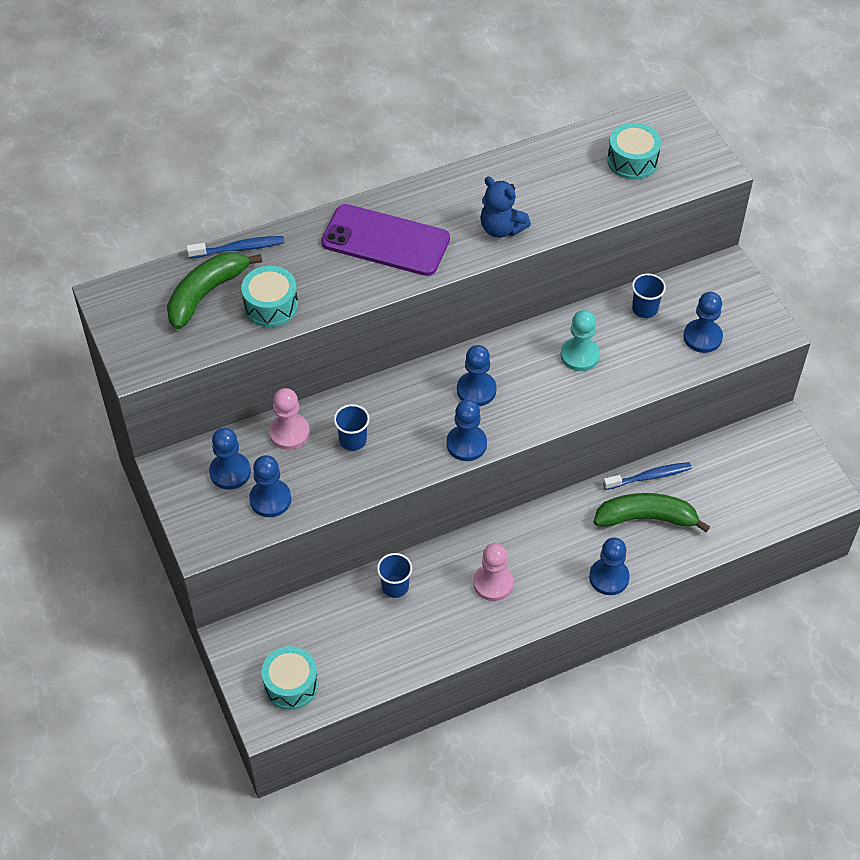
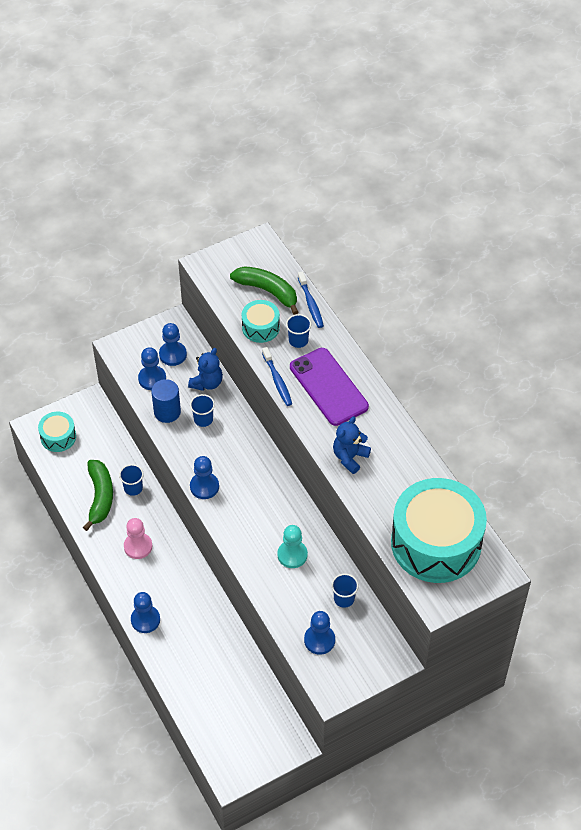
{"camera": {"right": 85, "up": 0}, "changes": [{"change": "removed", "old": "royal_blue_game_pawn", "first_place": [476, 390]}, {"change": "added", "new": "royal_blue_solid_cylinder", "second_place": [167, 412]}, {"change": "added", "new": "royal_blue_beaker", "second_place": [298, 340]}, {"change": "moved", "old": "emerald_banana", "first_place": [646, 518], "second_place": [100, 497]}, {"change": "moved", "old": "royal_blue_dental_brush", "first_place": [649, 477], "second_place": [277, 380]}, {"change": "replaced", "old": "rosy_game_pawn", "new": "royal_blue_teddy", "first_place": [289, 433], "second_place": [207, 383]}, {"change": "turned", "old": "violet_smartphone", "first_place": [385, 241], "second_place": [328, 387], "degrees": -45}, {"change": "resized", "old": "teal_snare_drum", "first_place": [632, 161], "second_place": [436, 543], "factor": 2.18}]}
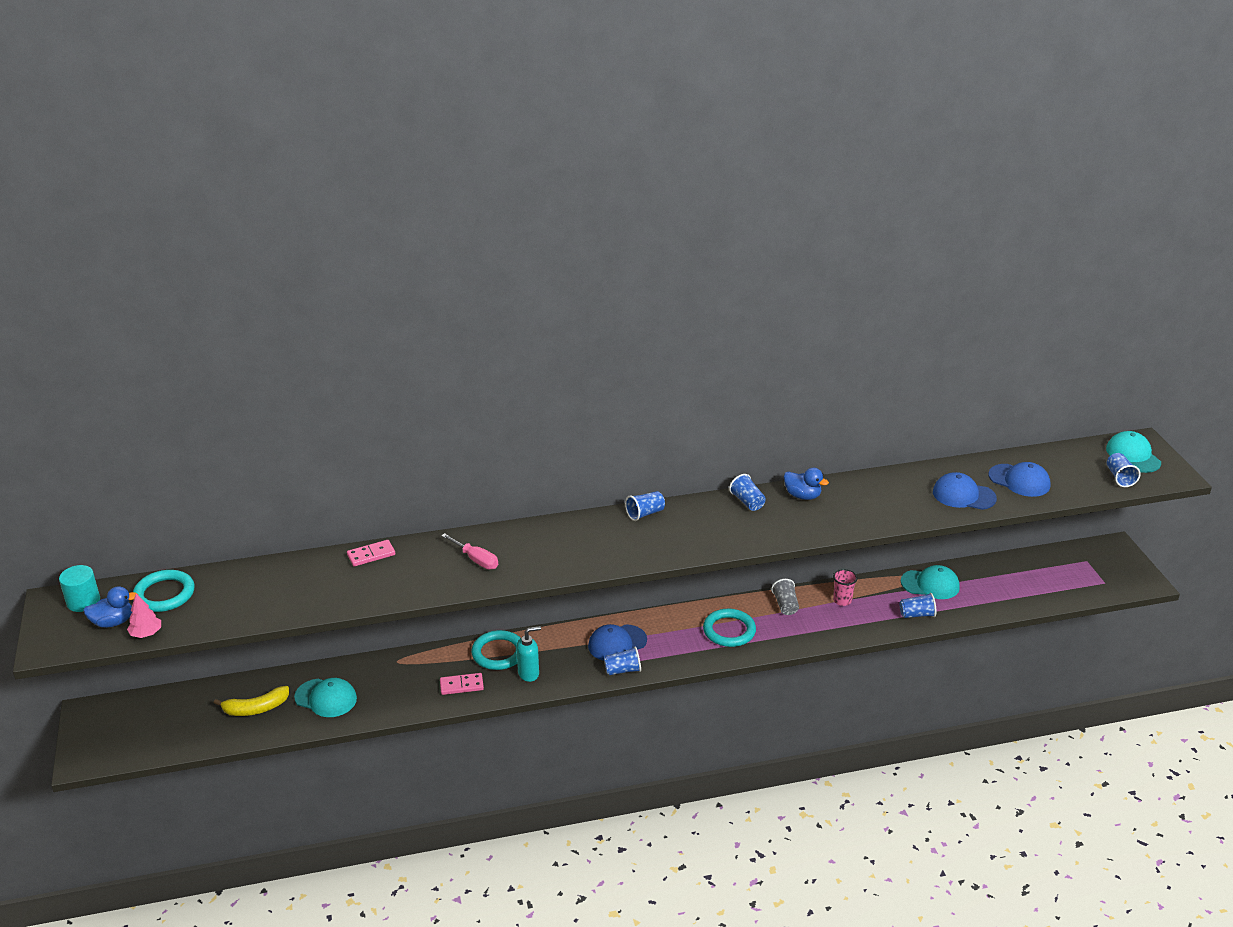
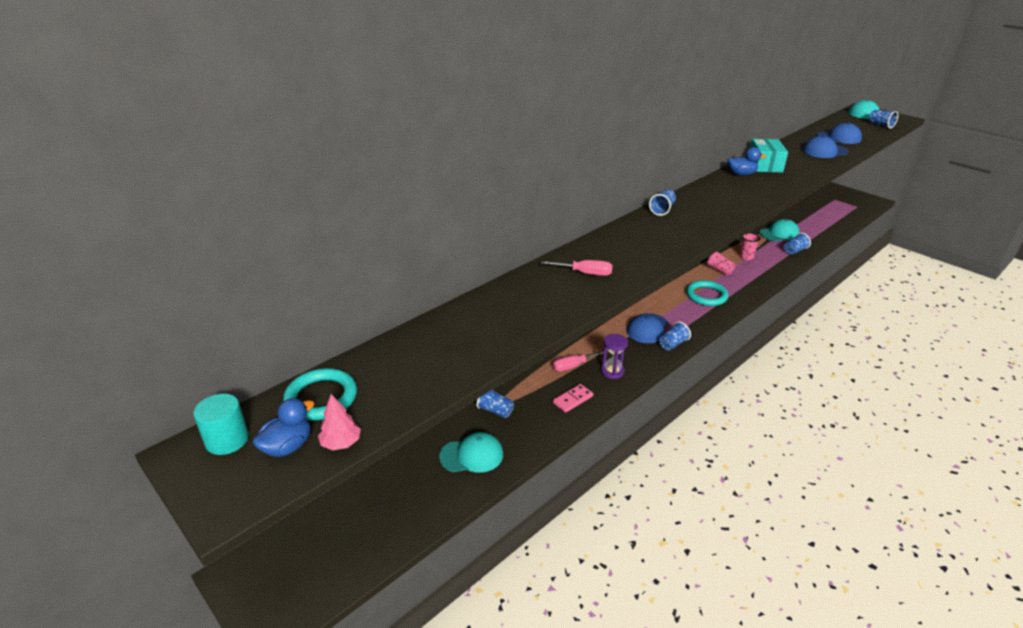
{"camera": {"right": -30, "up": 0}, "changes": [{"change": "removed", "old": "yellow_banana", "first_place": [256, 708]}, {"change": "removed", "old": "rosy_domino_piece", "first_place": [371, 555]}, {"change": "added", "new": "teal_box", "second_place": [765, 165]}, {"change": "moved", "old": "royal_blue_beaker", "first_place": [747, 502], "second_place": [495, 411]}, {"change": "replaced", "old": "teal_ring", "new": "rosy_screwdriver", "first_place": [498, 653], "second_place": [573, 366]}, {"change": "replaced", "old": "teal_soap_dispenser", "new": "violet_sandglass", "first_place": [529, 673], "second_place": [612, 371]}, {"change": "recoloured", "old": "grey_beaker", "new": "rosy_beaker", "first_place": [785, 605], "second_place": [719, 270]}]}
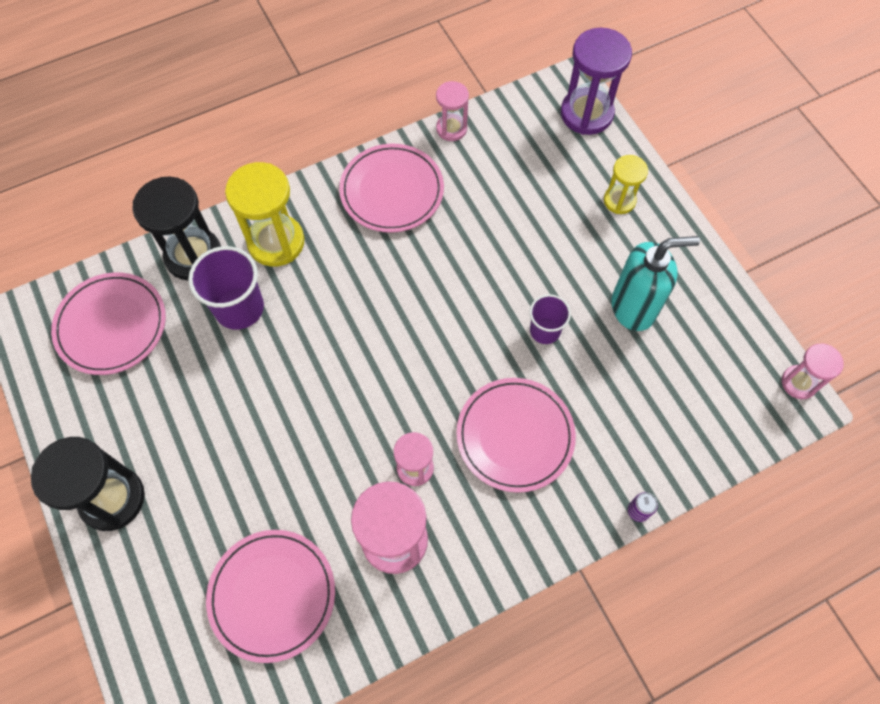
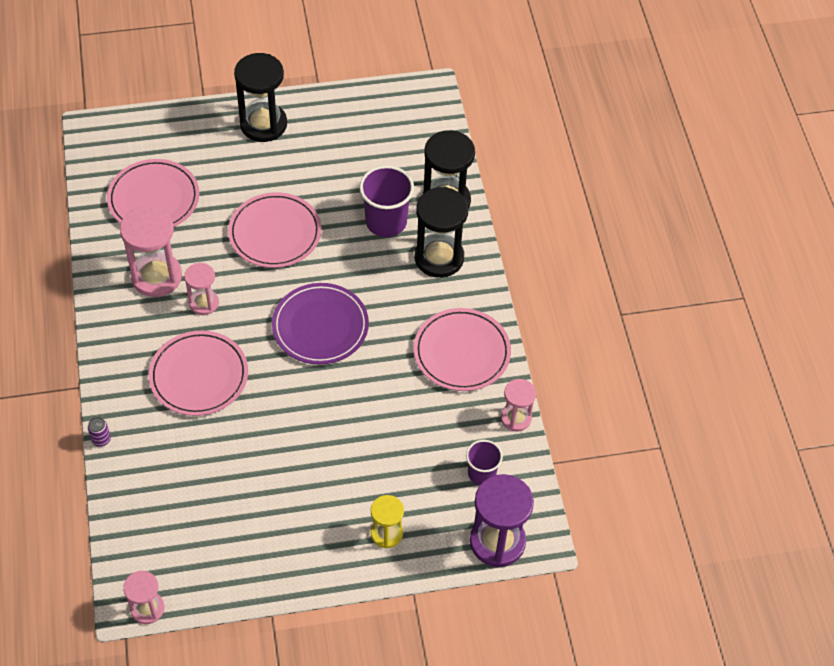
{"camera": {"right": 105, "up": -10}, "changes": [{"change": "removed", "old": "teal_soap_dispenser", "first_place": [634, 307]}, {"change": "added", "new": "violet_dinner_plate", "second_place": [320, 326]}, {"change": "moved", "old": "rosy_dinner_plate", "first_place": [111, 325], "second_place": [275, 233]}, {"change": "moved", "old": "violet_beaker", "first_place": [545, 330], "second_place": [481, 473]}, {"change": "recoloured", "old": "yellow_sandglass", "new": "jet-black_sandglass", "first_place": [276, 242], "second_place": [439, 258]}]}
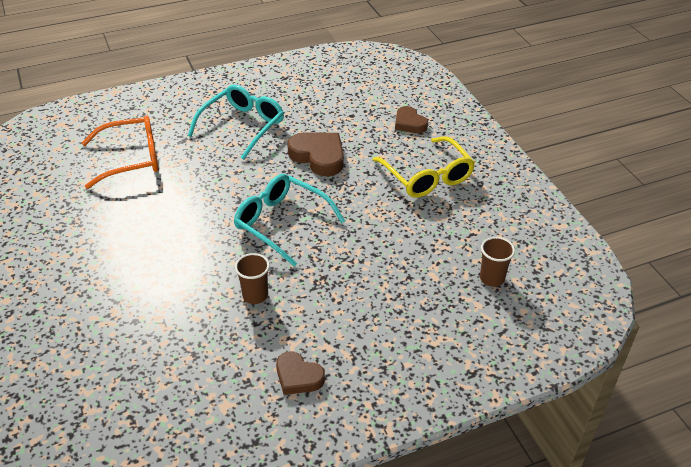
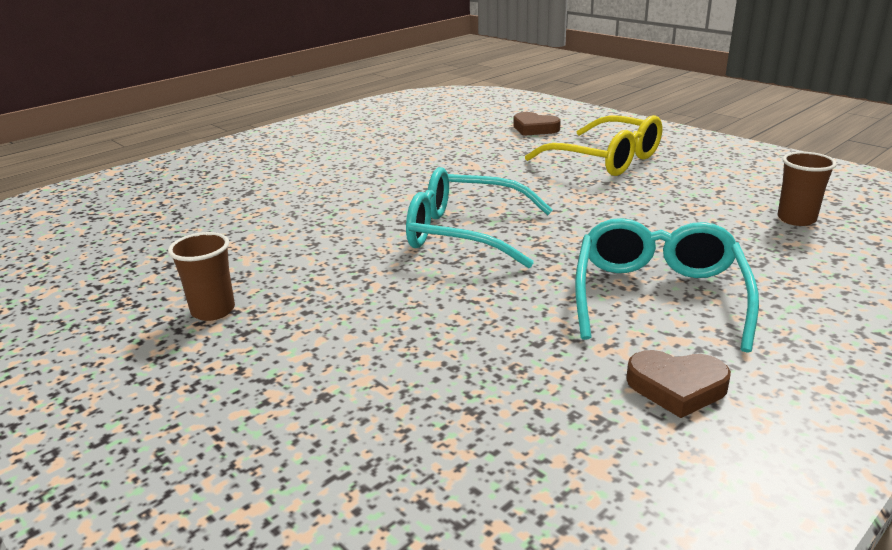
{"camera": {"right": -20, "up": -15}, "changes": [{"change": "removed", "old": "orange_eyeglasses", "first_place": [132, 159]}, {"change": "removed", "old": "russet_heart_shape", "first_place": [318, 156]}, {"change": "moved", "old": "teal_eyeglasses", "first_place": [243, 126], "second_place": [658, 295]}, {"change": "moved", "old": "russet_beaker", "first_place": [255, 295], "second_place": [213, 311]}]}
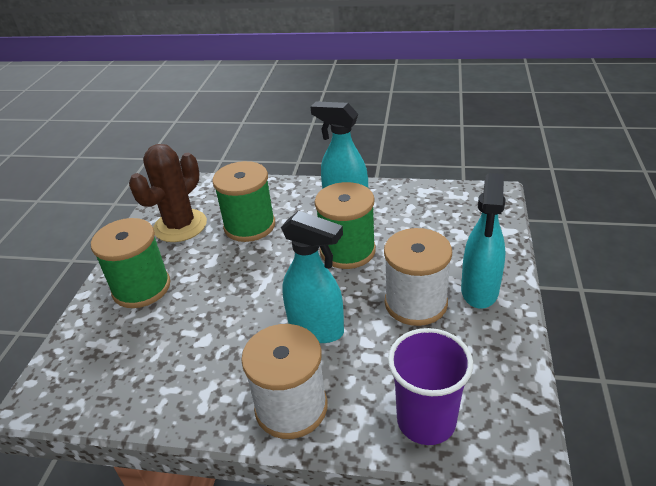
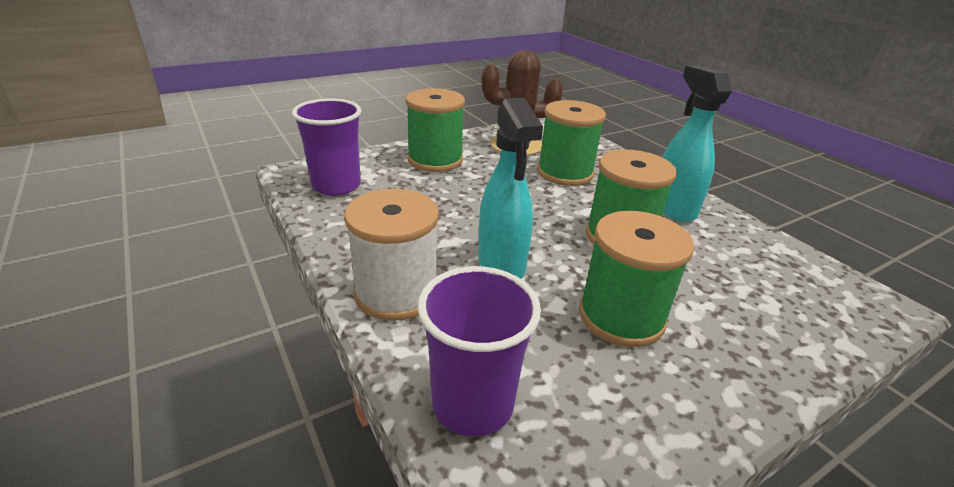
{"camera": {"right": 45, "up": -5}, "changes": [{"change": "removed", "old": "teal_spray_bottle", "first_place": [479, 291]}, {"change": "added", "new": "violet_beaker", "second_place": [336, 185]}, {"change": "recoloured", "old": "white_spool", "new": "emerald_spool", "first_place": [415, 303], "second_place": [621, 316]}]}
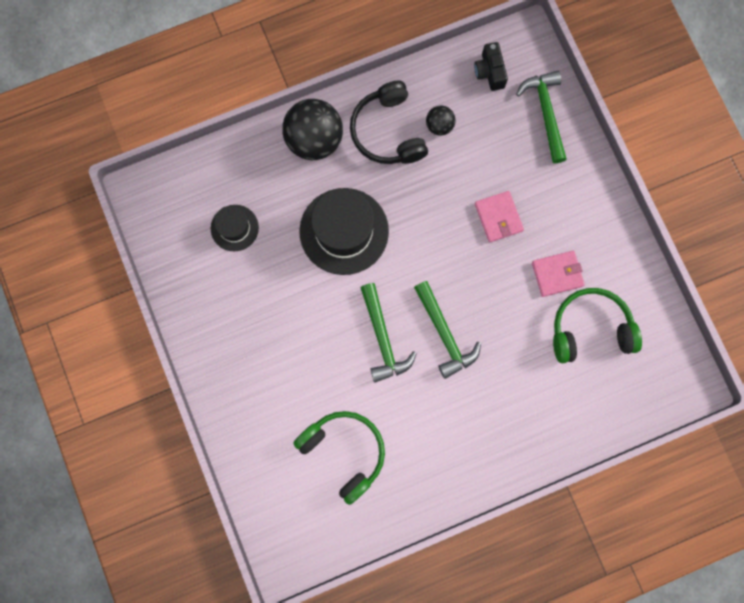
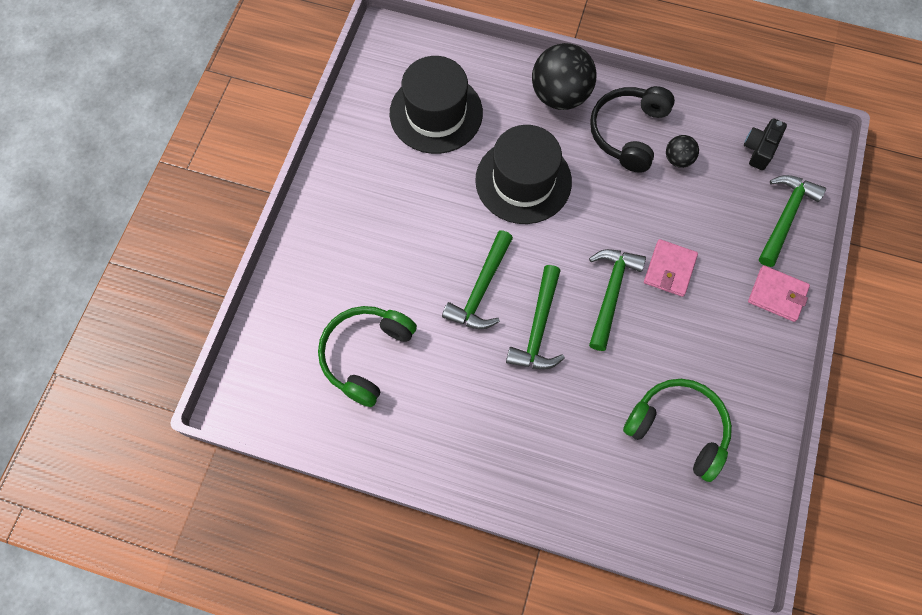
{"camera": {"right": 40, "up": -10}, "changes": [{"change": "added", "new": "emerald_carpenter's_hammer", "second_place": [610, 293]}, {"change": "moved", "old": "rosy_billfold", "first_place": [557, 274], "second_place": [777, 294]}, {"change": "turned", "old": "emerald_headphones", "first_place": [344, 452], "second_place": [366, 355], "degrees": -150}, {"change": "resized", "old": "jet-black_tall_hat", "first_place": [234, 228], "second_place": [436, 113], "factor": 1.86}]}
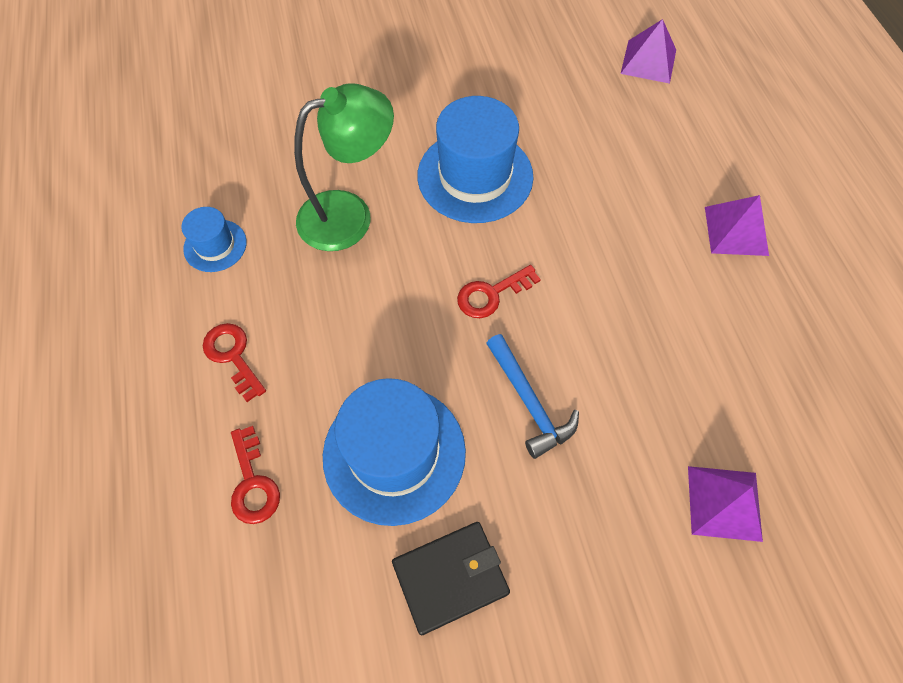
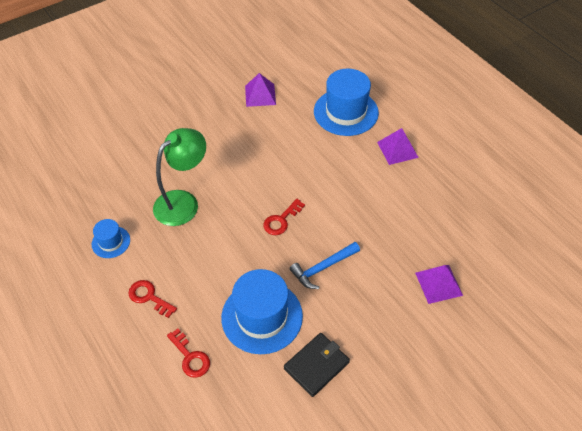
{"camera": {"right": -20, "up": -10}, "changes": [{"change": "moved", "old": "royal_blue_tall_hat", "first_place": [475, 176], "second_place": [346, 112]}, {"change": "moved", "old": "violet_solid_pyramid", "first_place": [648, 61], "second_place": [260, 95]}, {"change": "turned", "old": "royal_blue_carpenter's_hammer", "first_place": [529, 402], "second_place": [323, 268], "degrees": 105}]}
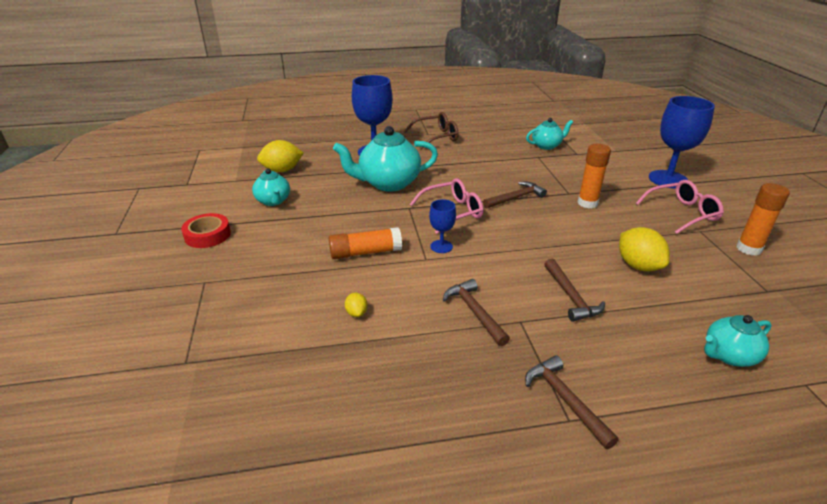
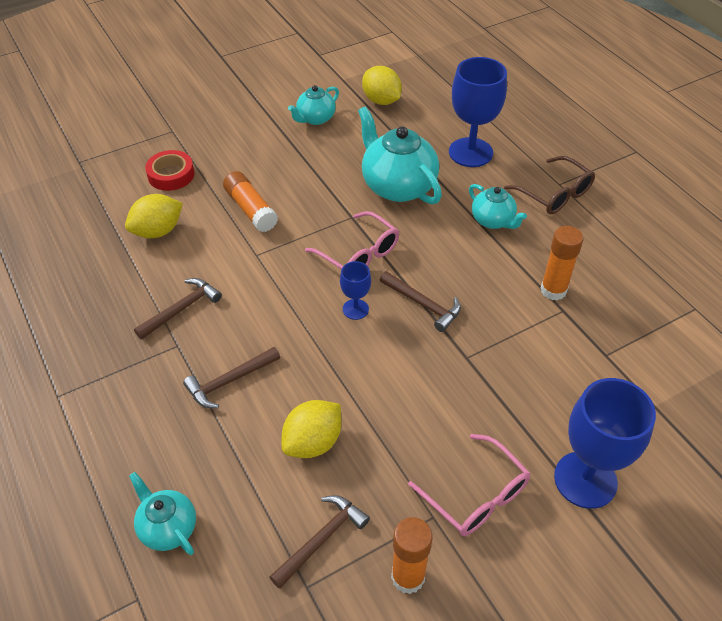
{"camera": {"right": 70, "up": 15}, "changes": [{"change": "moved", "old": "red_tape", "first_place": [207, 235], "second_place": [171, 175]}, {"change": "moved", "old": "royal_blue_wine_glass", "first_place": [441, 246], "second_place": [355, 309]}, {"change": "moved", "old": "russet_carpenter's_hammer", "first_place": [565, 399], "second_place": [322, 539]}, {"change": "moved", "old": "teal_china_teapot", "first_place": [547, 146], "second_place": [493, 221]}, {"change": "moved", "old": "orange_glue", "first_place": [587, 203], "second_place": [553, 290]}, {"change": "resized", "old": "yellow_citrus_fruit", "first_place": [356, 313], "second_place": [158, 231], "factor": 2.05}]}
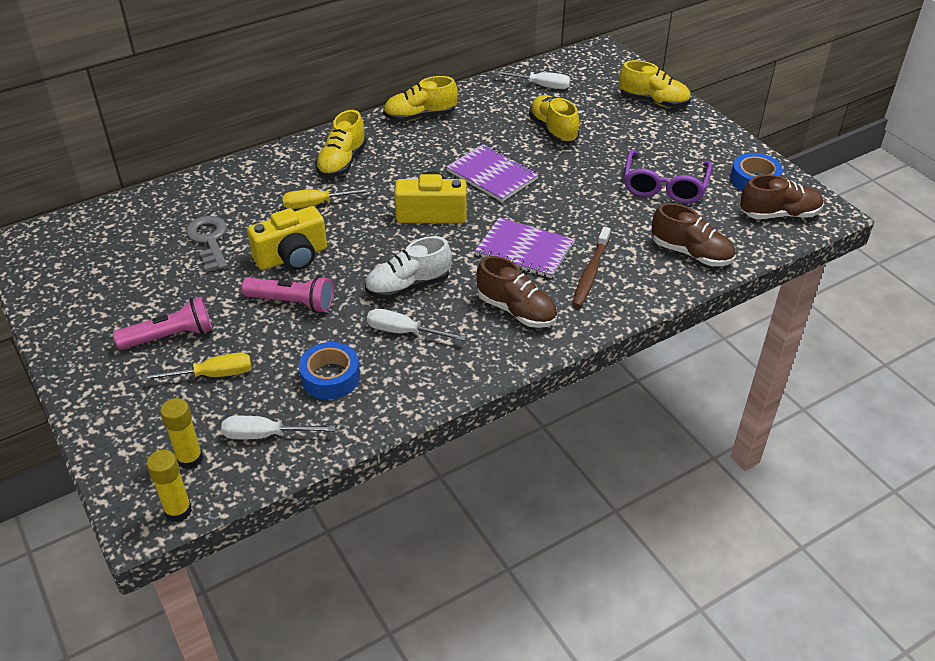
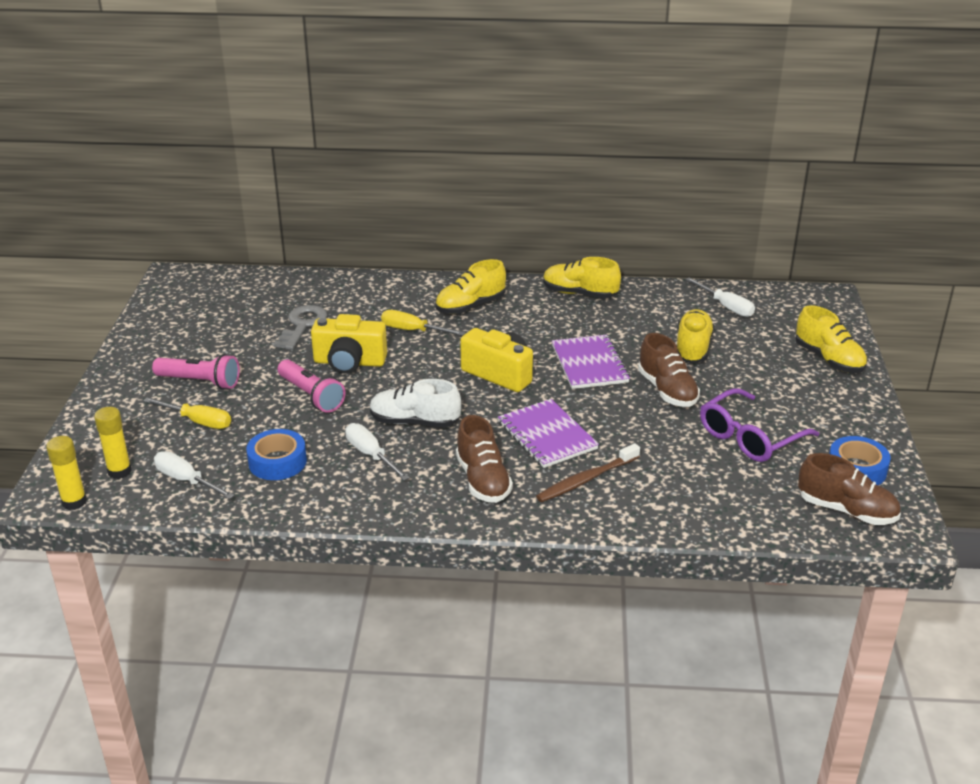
{"camera": {"right": 35, "up": -10}, "changes": [{"change": "moved", "old": "russet_shoe", "first_place": [691, 253], "second_place": [667, 390]}]}
